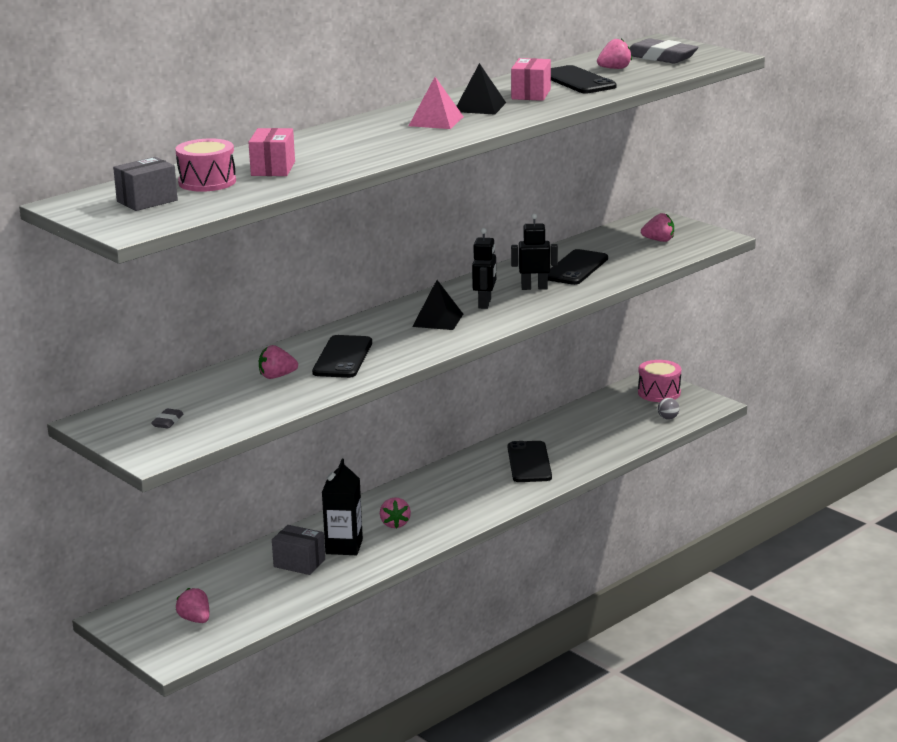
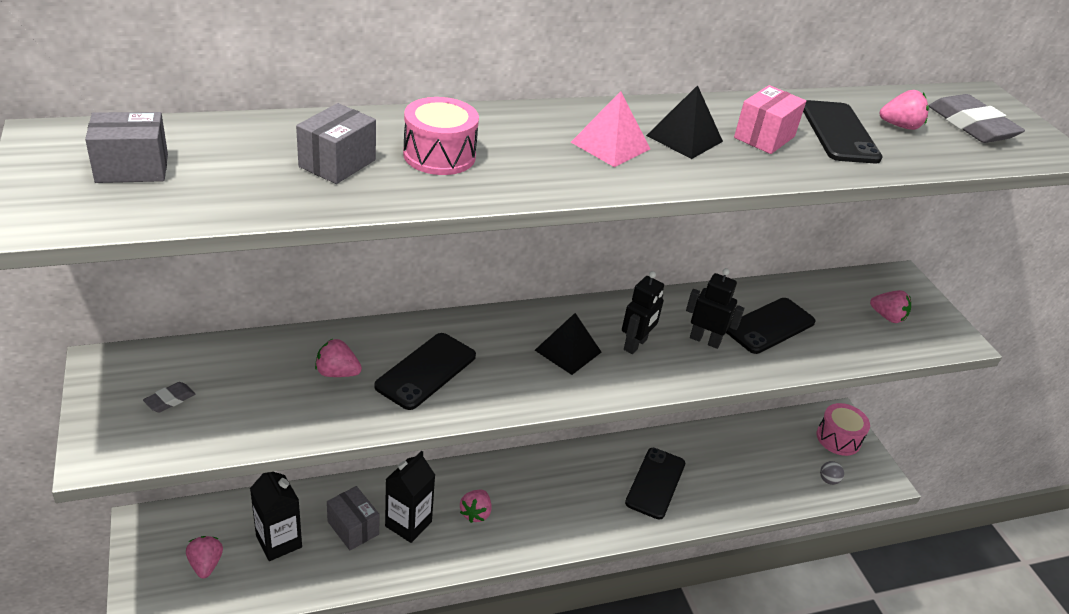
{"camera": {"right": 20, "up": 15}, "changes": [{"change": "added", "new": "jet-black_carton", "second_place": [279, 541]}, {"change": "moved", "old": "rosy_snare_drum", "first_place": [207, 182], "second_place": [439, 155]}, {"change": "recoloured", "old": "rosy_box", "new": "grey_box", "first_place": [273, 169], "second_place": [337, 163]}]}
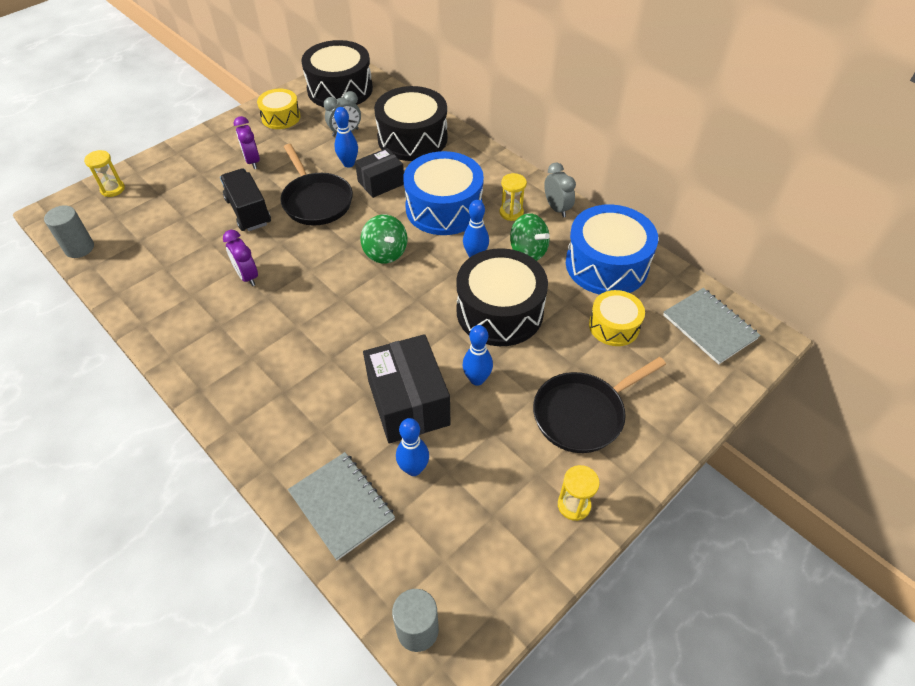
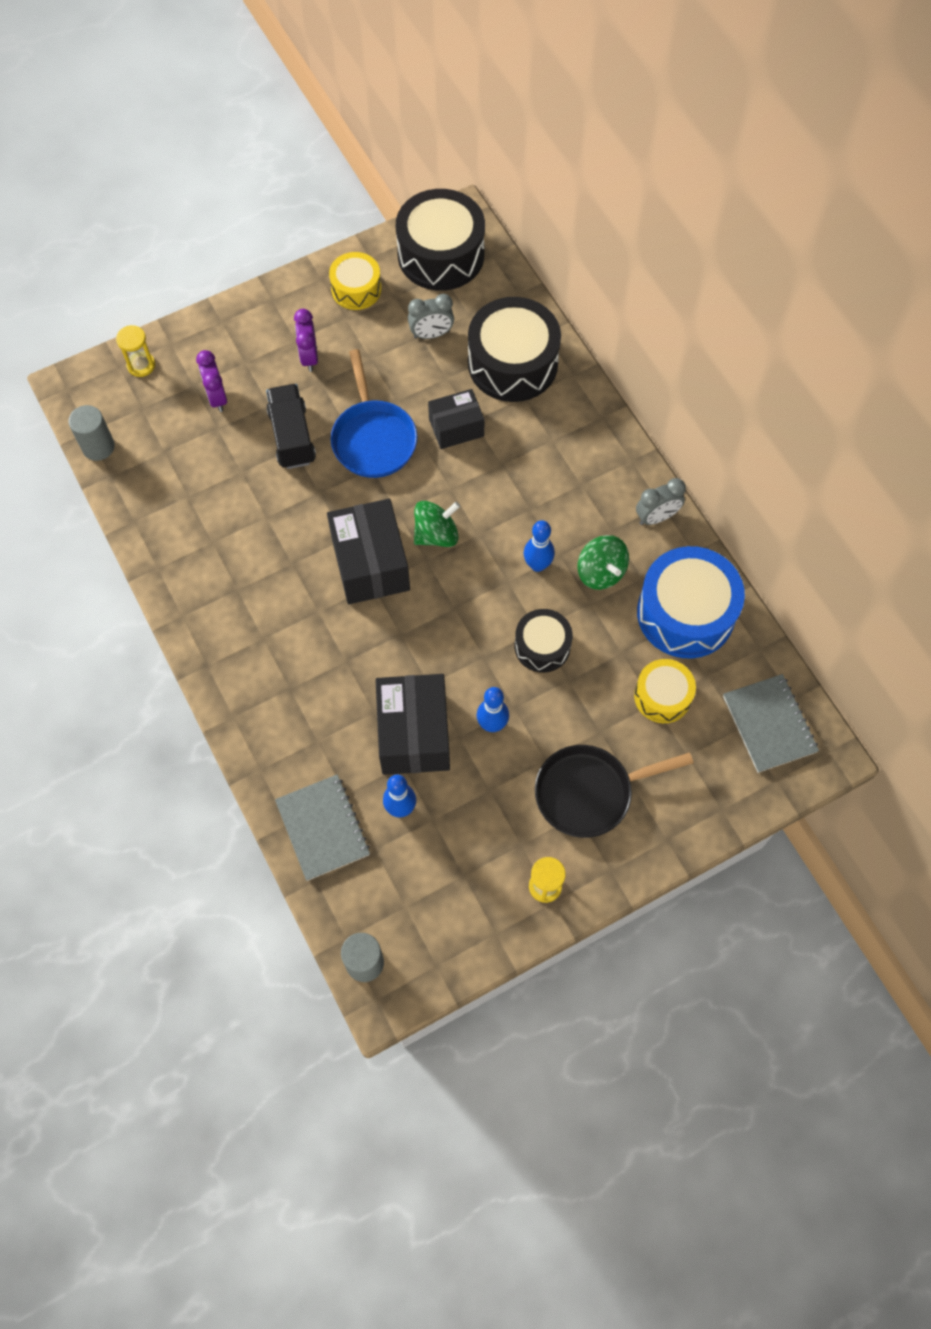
{"camera": {"right": 15, "up": 15}, "changes": [{"change": "removed", "old": "royal_blue_skittle", "first_place": [348, 163]}, {"change": "removed", "old": "royal_blue_snare_drum", "first_place": [444, 208]}, {"change": "removed", "old": "yellow_sandglass", "first_place": [511, 212]}, {"change": "added", "new": "jet-black_box", "second_place": [370, 563]}, {"change": "moved", "old": "violet_alarm_clock", "first_place": [247, 276], "second_place": [217, 398]}, {"change": "recoloured", "old": "jet-black_skillet", "new": "royal_blue_skillet", "first_place": [316, 201], "second_place": [373, 438]}, {"change": "turned", "old": "emerald_toy_top", "first_place": [385, 252], "second_place": [436, 534], "degrees": -105}, {"change": "turned", "old": "grey_alarm_clock", "first_place": [557, 208], "second_place": [656, 517], "degrees": 75}, {"change": "resized", "old": "jet-black_snare_drum", "first_place": [499, 311], "second_place": [542, 646], "factor": 0.57}]}
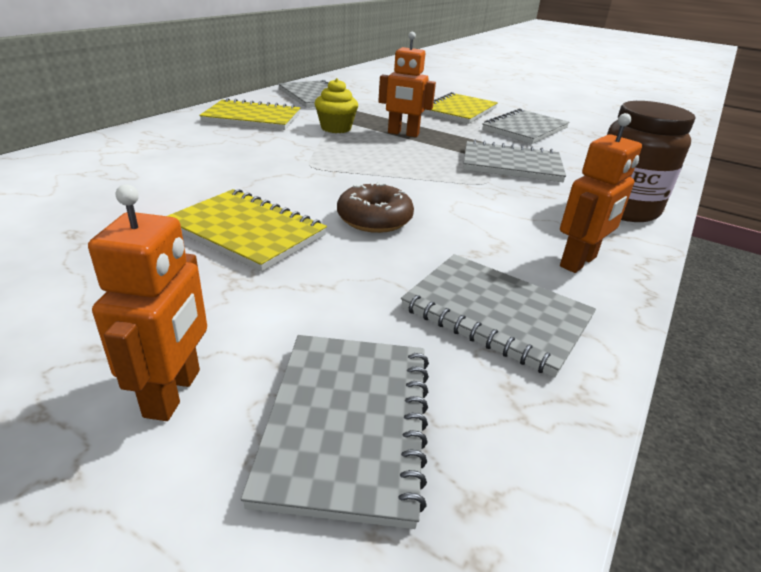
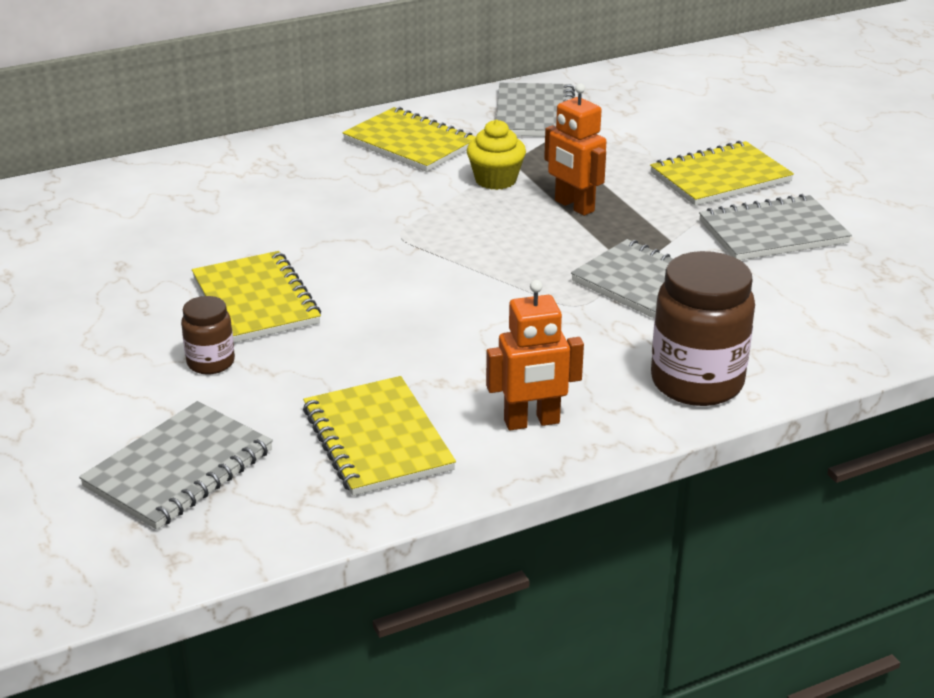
{"camera": {"right": 35, "up": 0}, "changes": [{"change": "removed", "old": "orange_robot_figure", "first_place": [173, 393]}, {"change": "removed", "old": "russet_doughnut", "first_place": [374, 219]}, {"change": "added", "new": "russet_preserve_jar", "second_place": [211, 362]}, {"change": "recoloured", "old": "grey_notepad", "new": "yellow_notepad", "first_place": [495, 314], "second_place": [377, 439]}]}
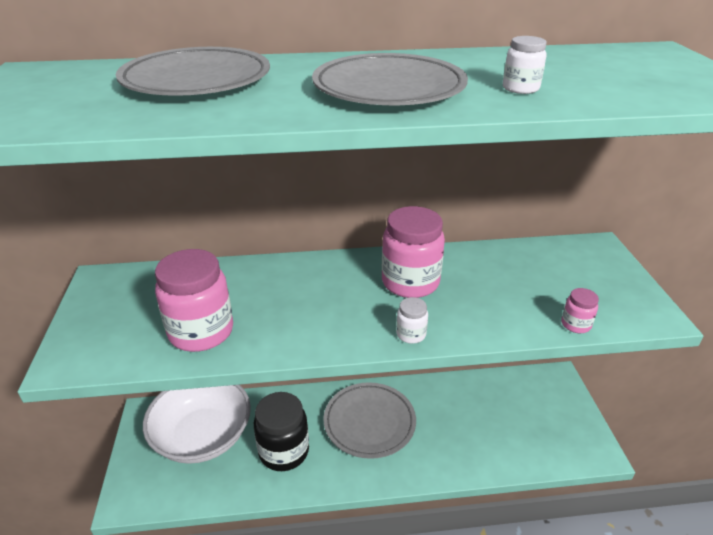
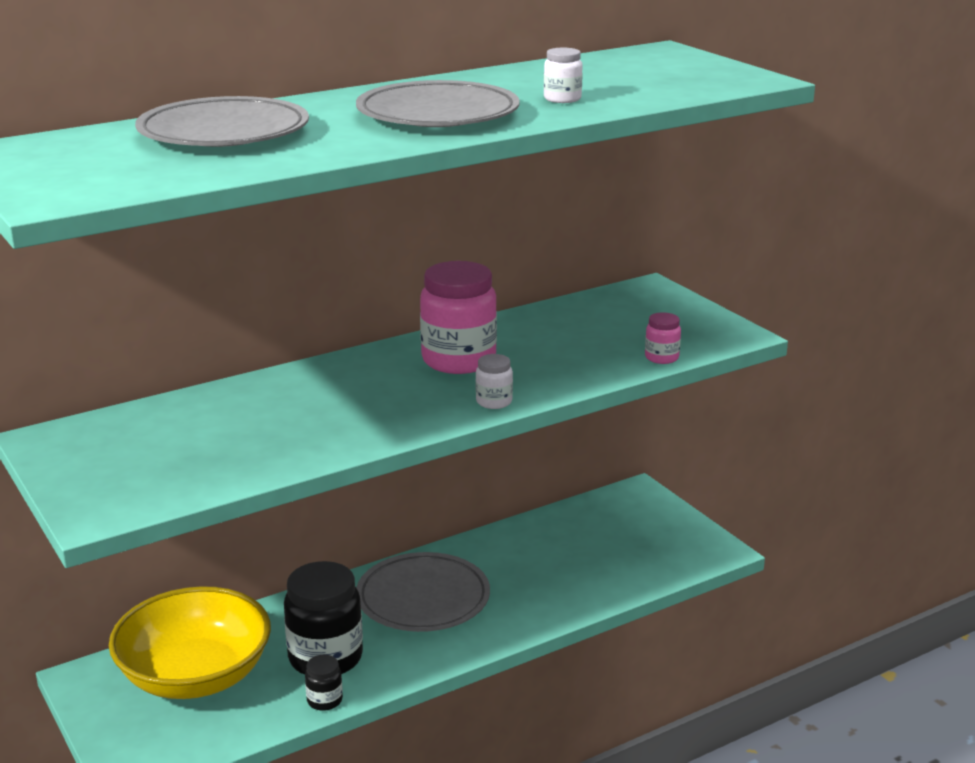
{"camera": {"right": -25, "up": -10}, "changes": [{"change": "removed", "old": "rosy_preserve_jar", "first_place": [201, 332]}, {"change": "added", "new": "jet-black_preserve_jar", "second_place": [324, 700]}, {"change": "recoloured", "old": "white_deep_dish", "new": "yellow_deep_dish", "first_place": [203, 436], "second_place": [195, 676]}]}
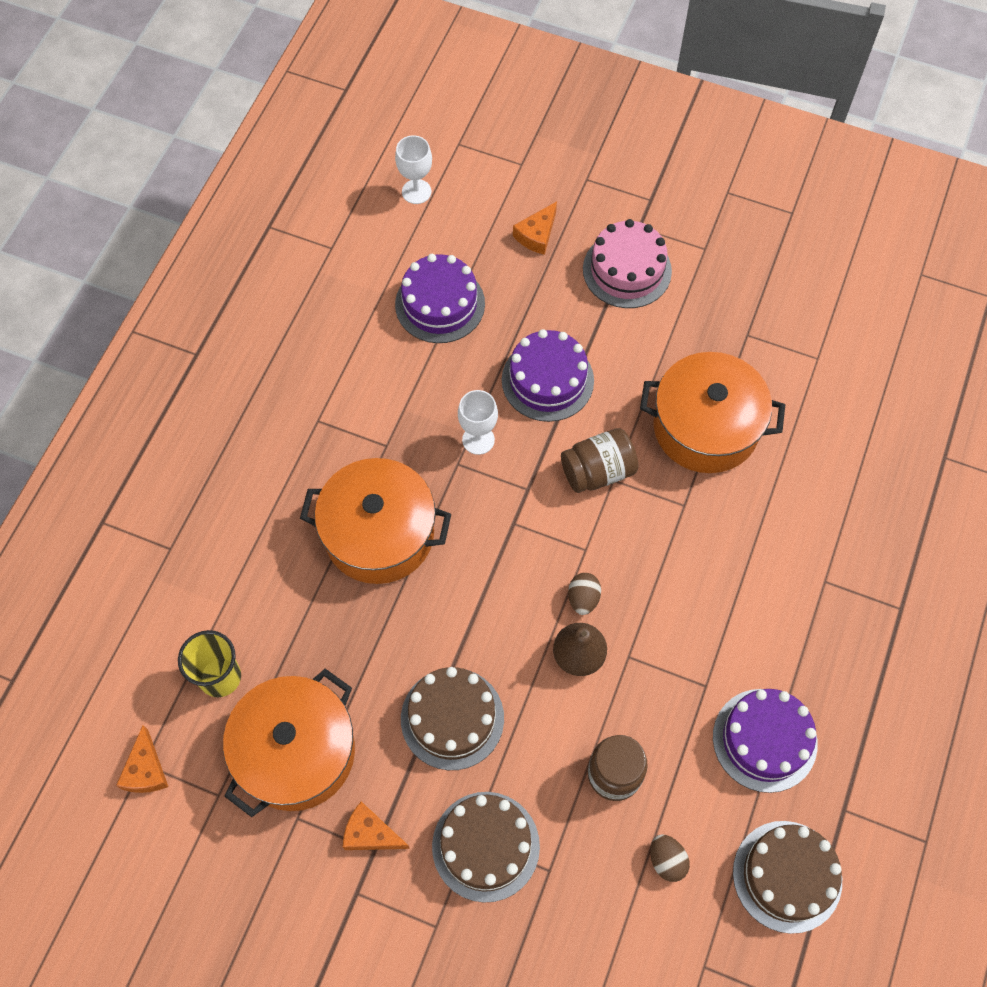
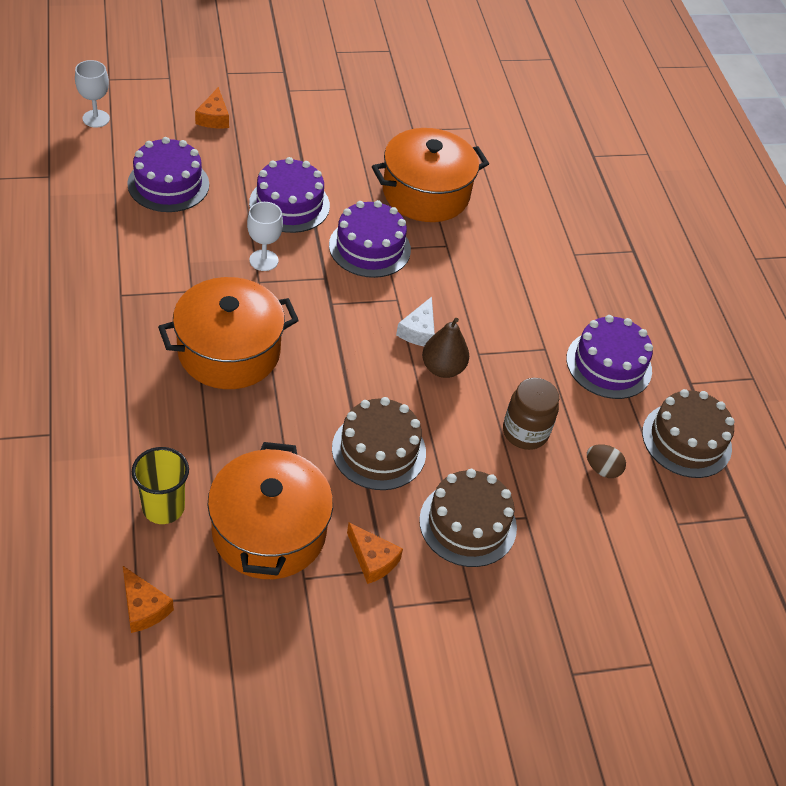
{"camera": {"right": -40, "up": -15}, "changes": [{"change": "removed", "old": "rosy_layer_cake", "first_place": [627, 270]}, {"change": "replaced", "old": "russet_preserve_jar", "new": "violet_layer_cake", "first_place": [598, 471], "second_place": [369, 247]}, {"change": "replaced", "old": "russet_egg", "new": "white_cheese_wedge", "first_place": [583, 598], "second_place": [419, 331]}, {"change": "turned", "old": "orange_cheese_wedge", "first_place": [370, 834], "second_place": [372, 559], "degrees": -120}]}
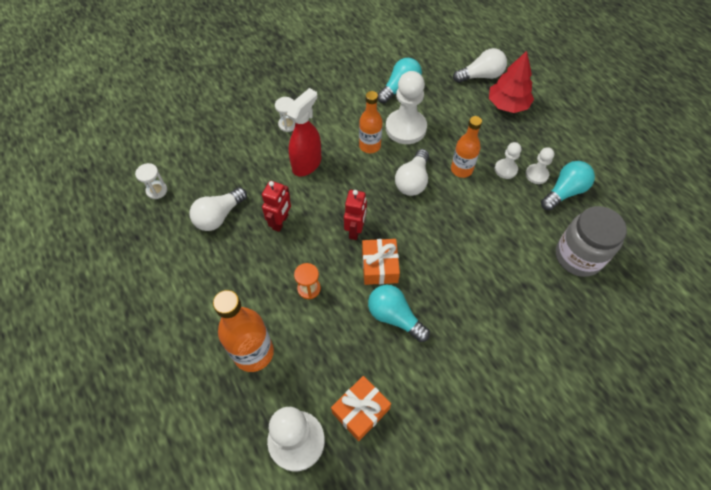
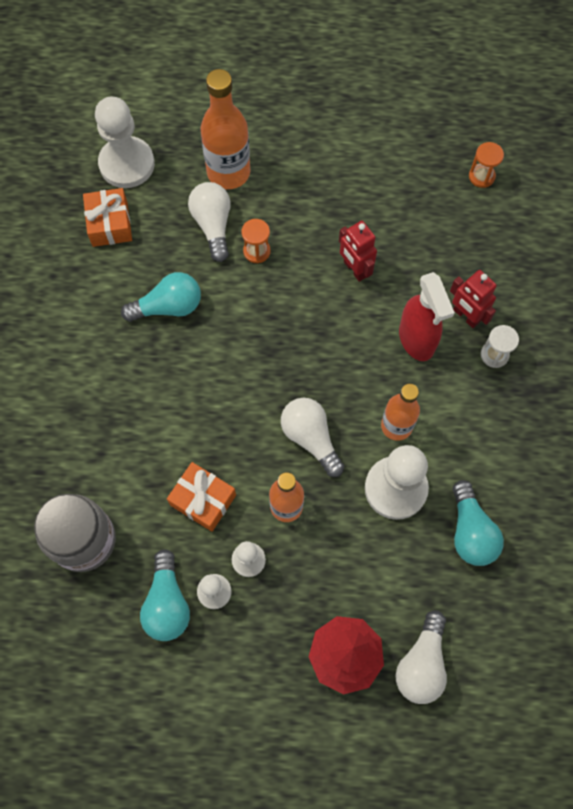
{"camera": {"right": 125, "up": 10}, "changes": [{"change": "moved", "old": "white_light_bulb", "first_place": [219, 216], "second_place": [213, 225]}, {"change": "moved", "old": "red_robot_figure", "first_place": [355, 230], "second_place": [466, 316]}, {"change": "moved", "old": "orange_gift", "first_place": [379, 266], "second_place": [203, 500]}, {"change": "recoloured", "old": "white_sandglass", "new": "orange_sandglass", "first_place": [157, 190], "second_place": [481, 176]}]}
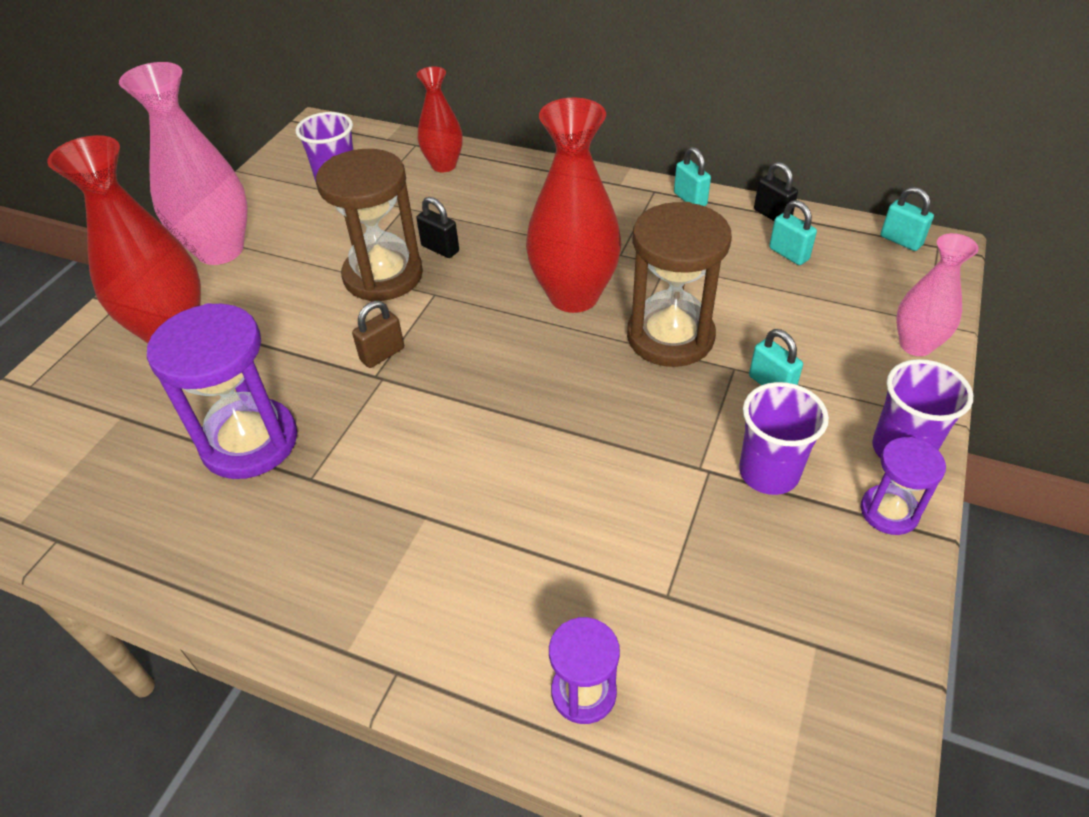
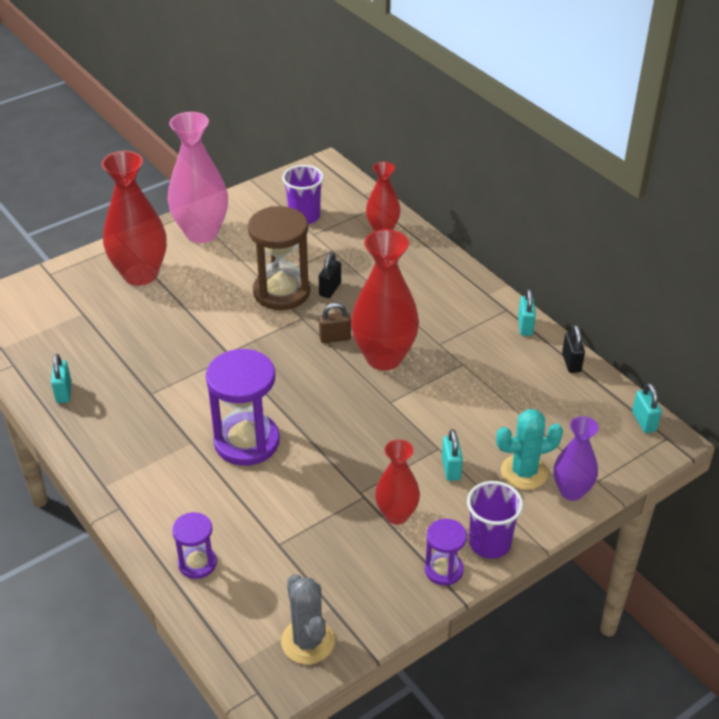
{"camera": {"right": 30, "up": -5}, "changes": [{"change": "removed", "old": "russet_sandglass", "first_place": [670, 337]}, {"change": "added", "new": "grey_cactus", "second_place": [308, 641]}, {"change": "added", "new": "teal_cactus", "second_place": [524, 472]}, {"change": "moved", "old": "violet_sandglass", "first_place": [250, 442], "second_place": [247, 442]}, {"change": "moved", "old": "russet_lock", "first_place": [382, 354], "second_place": [335, 338]}, {"change": "moved", "old": "teal_lock", "first_place": [788, 254], "second_place": [64, 392]}, {"change": "replaced", "old": "violet_beaker", "new": "red_vase", "first_place": [768, 472], "second_place": [396, 515]}, {"change": "recoloured", "old": "rosy_vase", "new": "violet_vase", "first_place": [916, 345], "second_place": [571, 491]}, {"change": "turned", "old": "jet-black_lock", "first_place": [440, 249], "second_place": [330, 289], "degrees": 45}]}
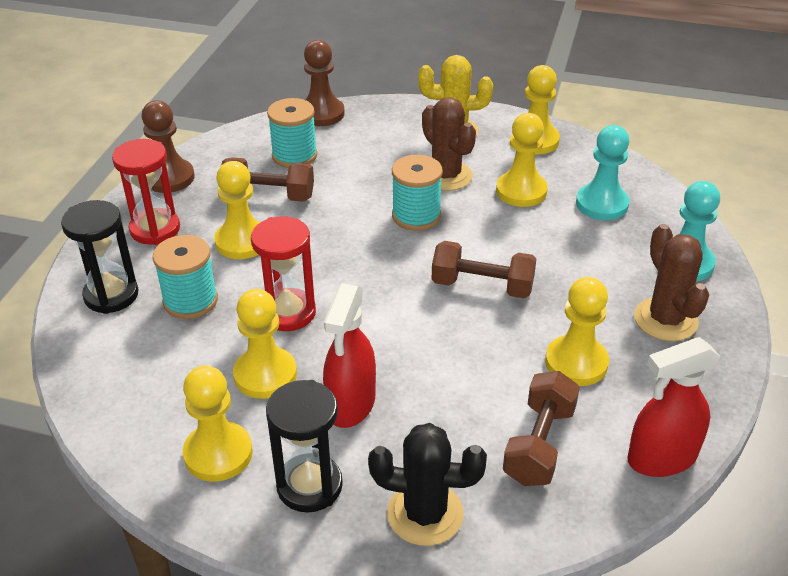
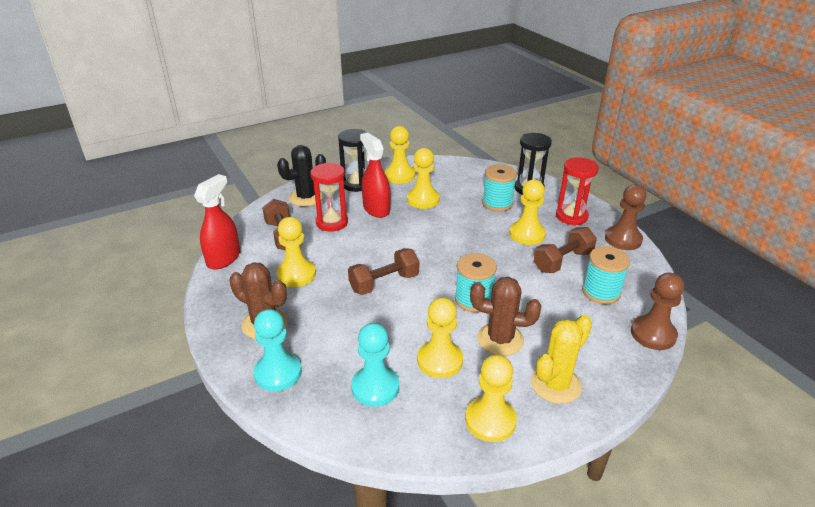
{"camera": {"right": 135, "up": -5}, "changes": [{"change": "moved", "old": "red_sandglass", "first_place": [288, 313], "second_place": [332, 222]}]}
